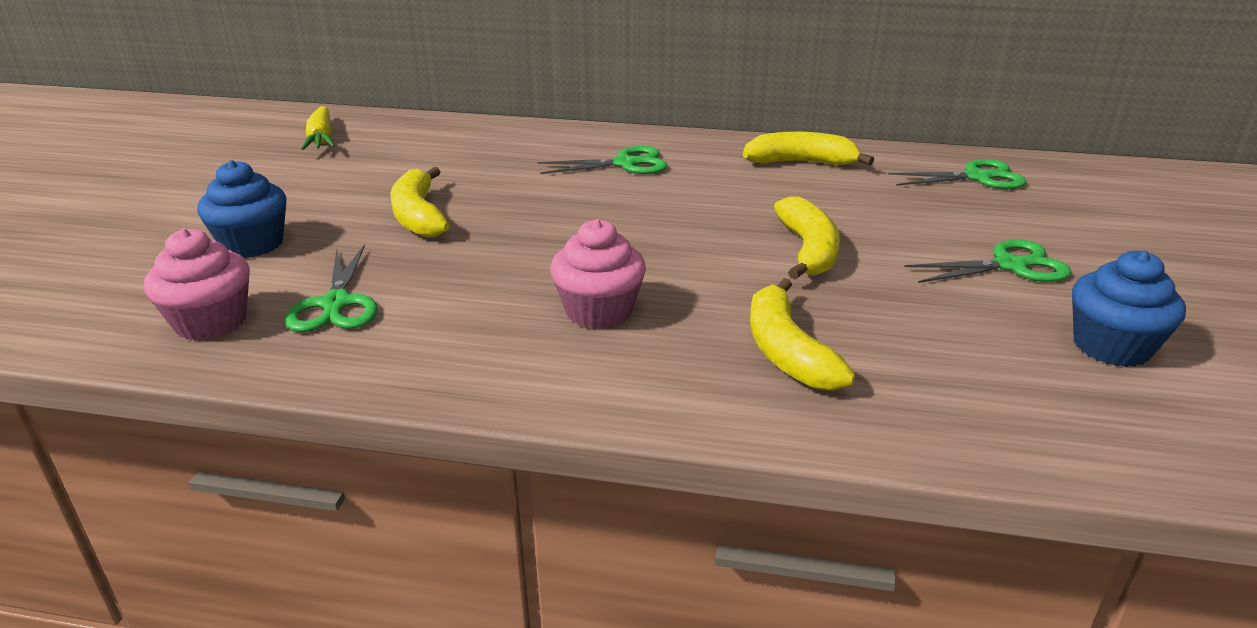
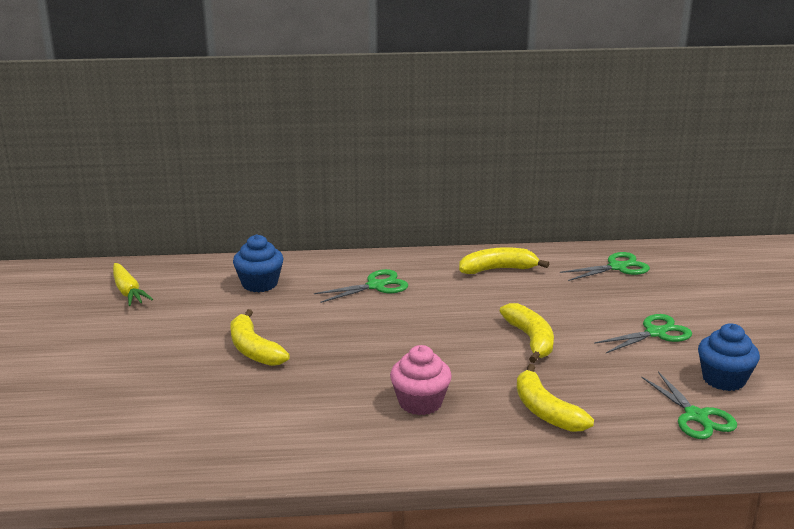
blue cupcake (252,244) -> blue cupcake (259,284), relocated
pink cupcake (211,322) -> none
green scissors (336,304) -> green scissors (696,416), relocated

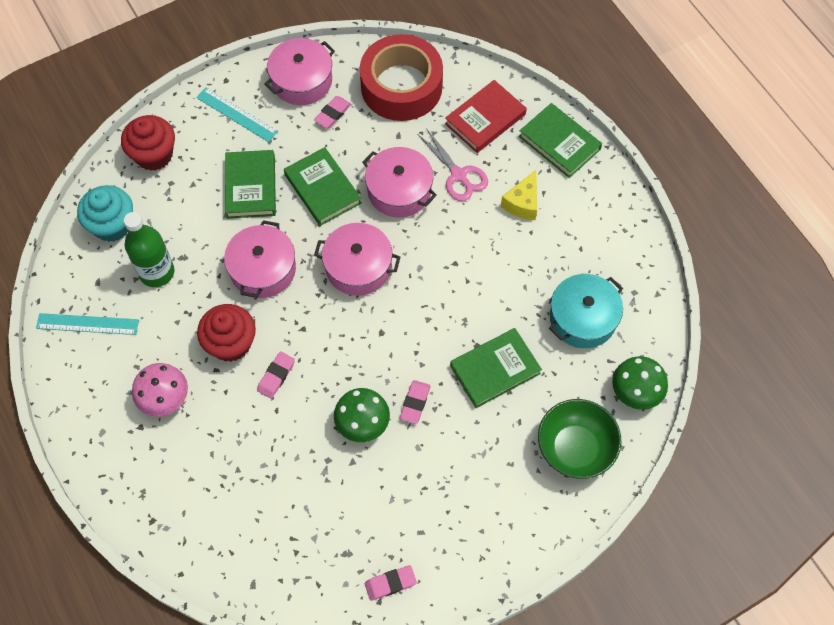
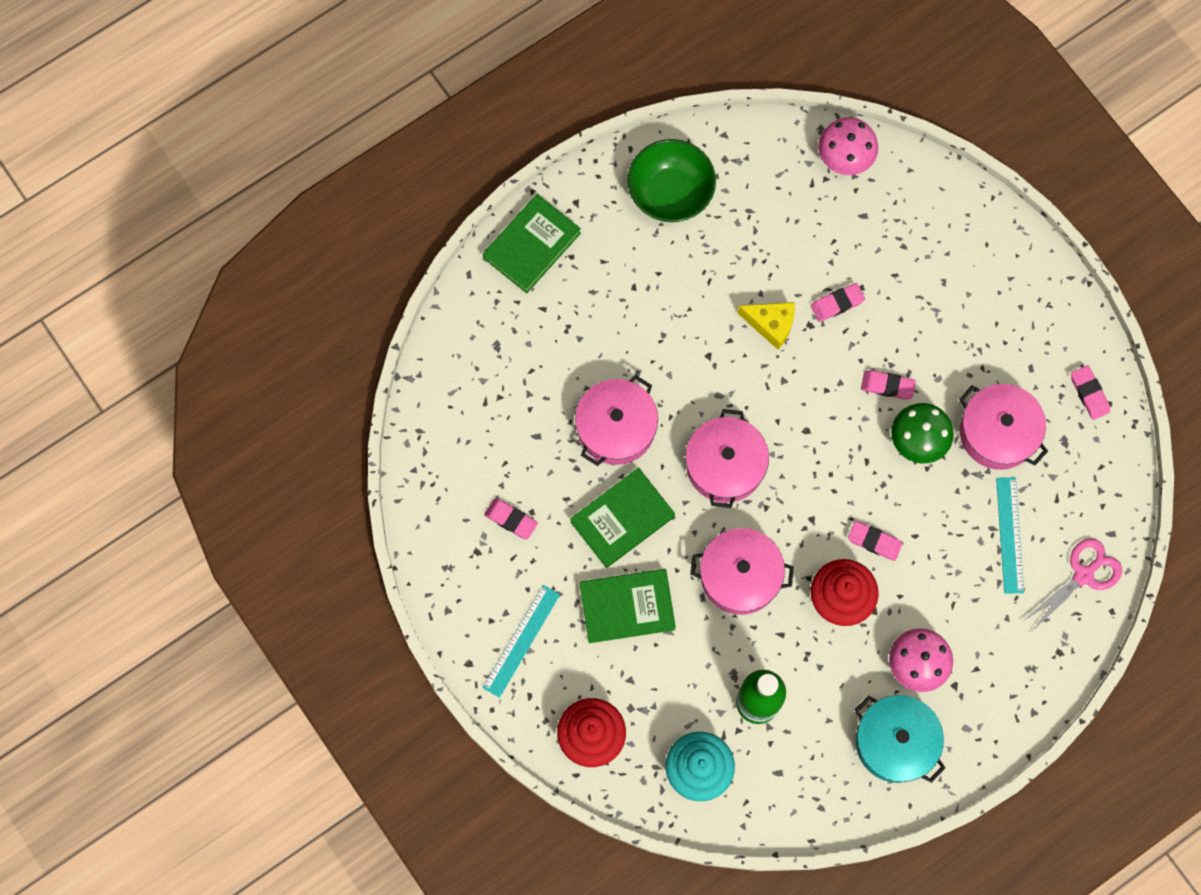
red tape (401,86) -> none
pink pot (302,81) -> pink pot (998,432), relocated
red book (485,119) -> none
pink scissors (458,175) -> pink scissors (1083,575), relocated
yellow cheese (522,203) -> yellow cheese (771,324), relocated
turquoise pot (582,318) -> turquoise pot (895,742), relocated
turquoise ruler (87,324) -> turquoise ruler (1010,535), relocated
green book (495,369) -> pink eraser (837,303)
green mushroom (635,391) -> pink mushroom (845,157)
green bowl (575,448) -> green bowl (670,193), relocated

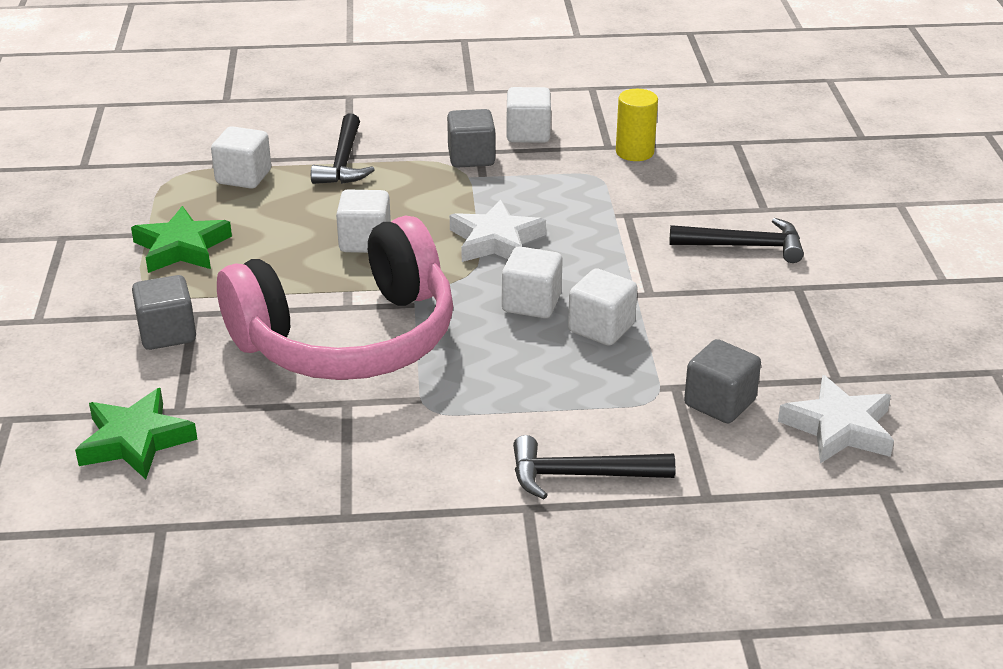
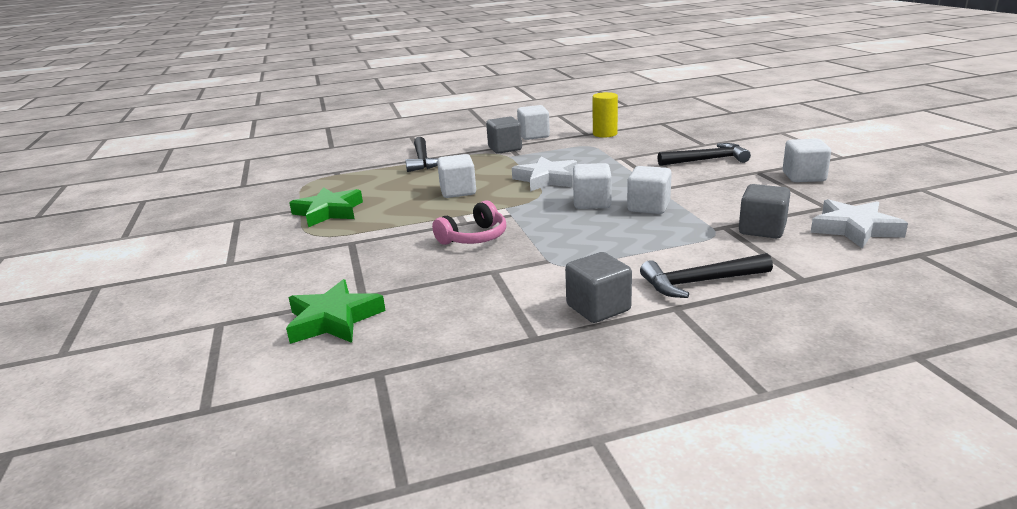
white cube (243,177) -> white cube (803,177), relocated
pink headphones (348,338) -> pink headphones (474,237), x0.41
grey cube (167,333) -> grey cube (598,308), relocated

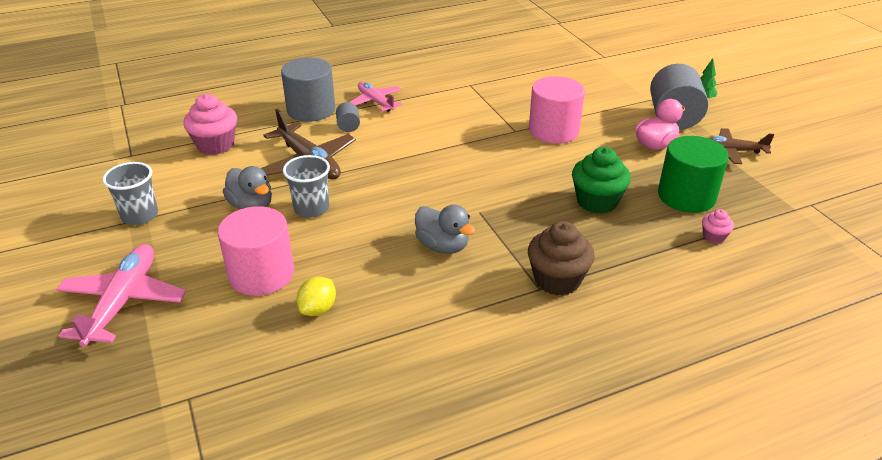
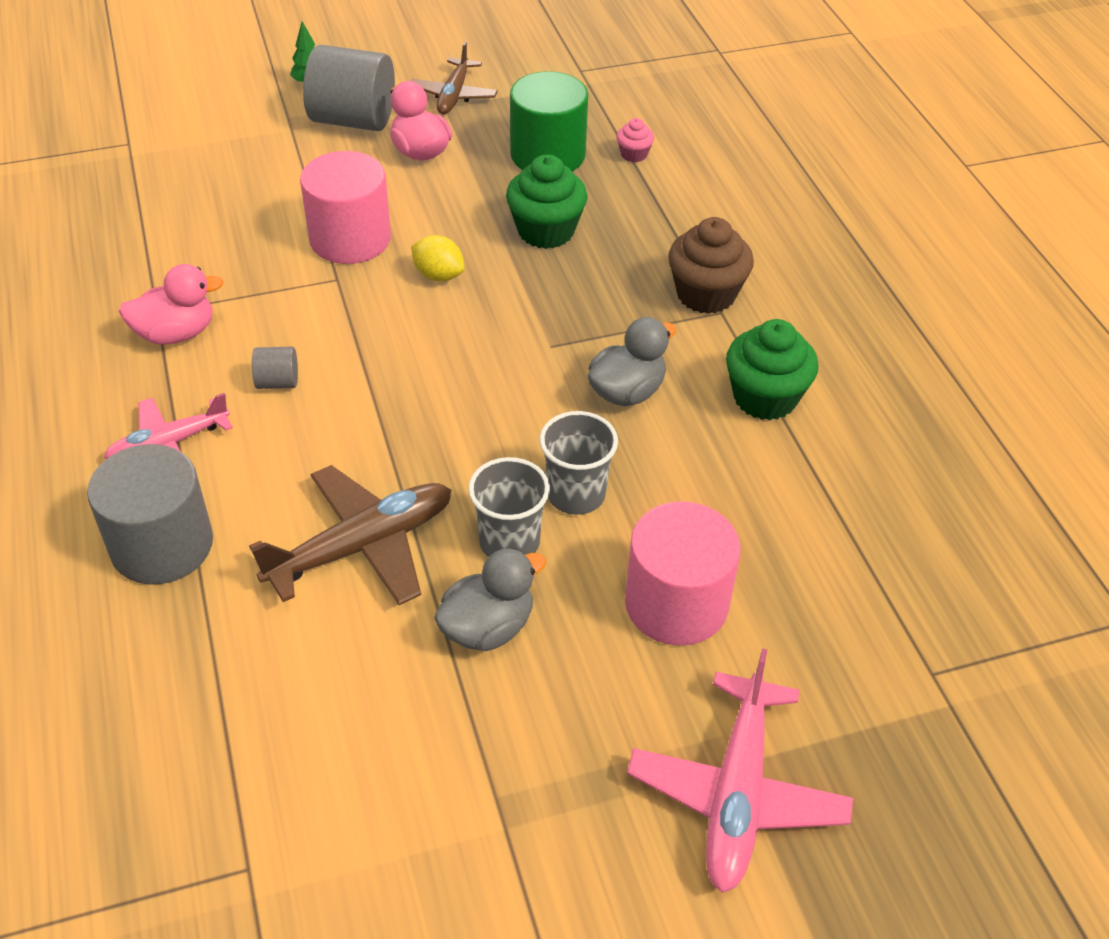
pink cupcake (215,145) -> none
grey cylinder (348,126) -> grey cylinder (278,382), relocated
grey cup (140,216) -> grey cup (576,494), relocated
pink plane (123,302) -> pink plane (737,792), 90 degrees counterclockwise
yellow lemon (318,309) -> yellow lemon (438,275), relocated
none -> pink duck (176,333)
none -> green cupcake (765,398)

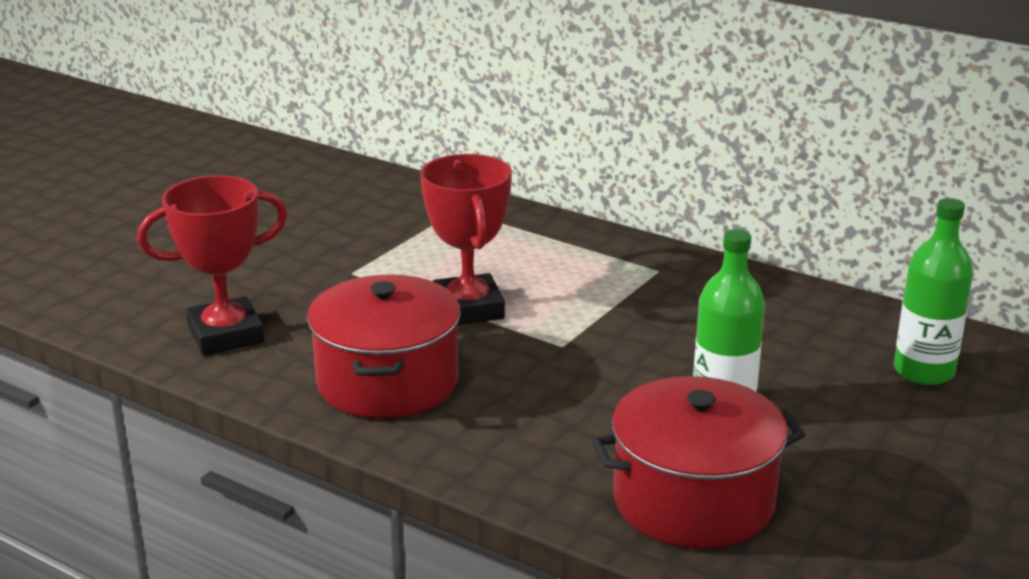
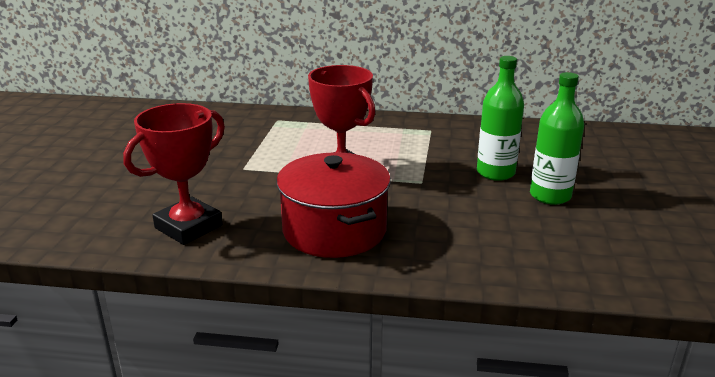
green bottle (923,371) -> green bottle (495,173), relocated
red pot (693,500) -> none

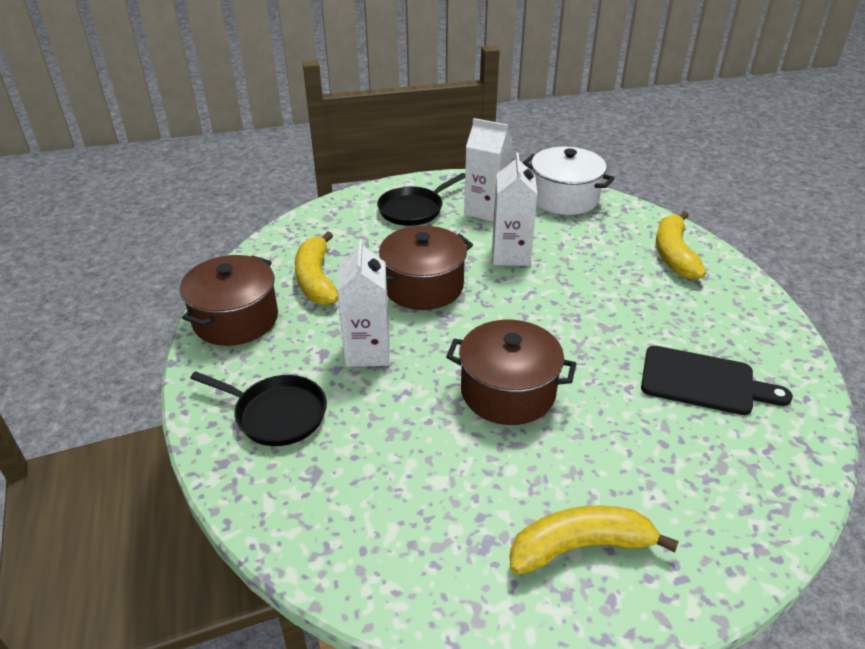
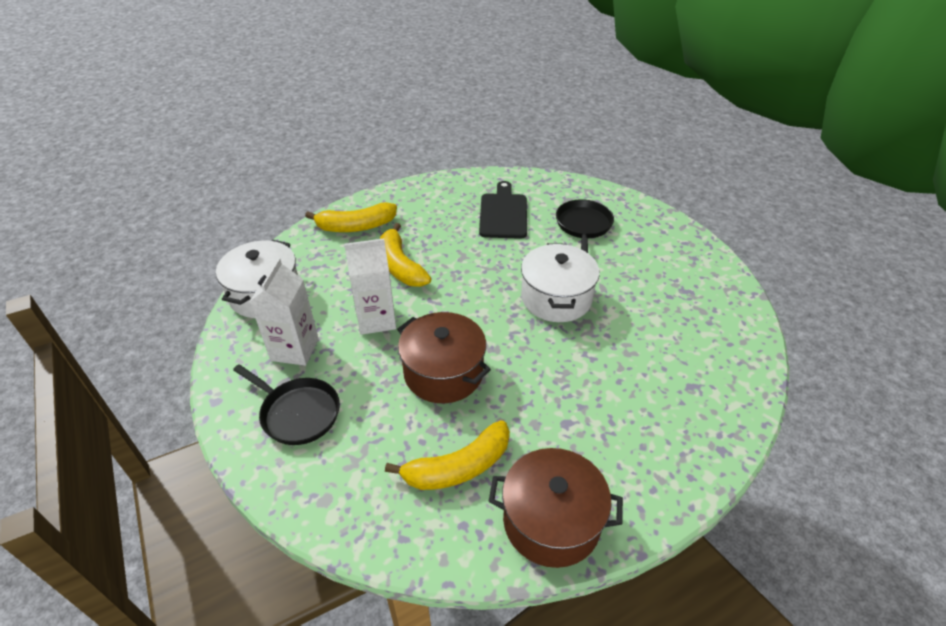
white carton (367,352) -> none
brown pot (508,391) -> white pot (556,298)
black pan (277,414) -> black pan (583,226), relocated
yellow banana (580,547) -> yellow banana (400,266), relocated

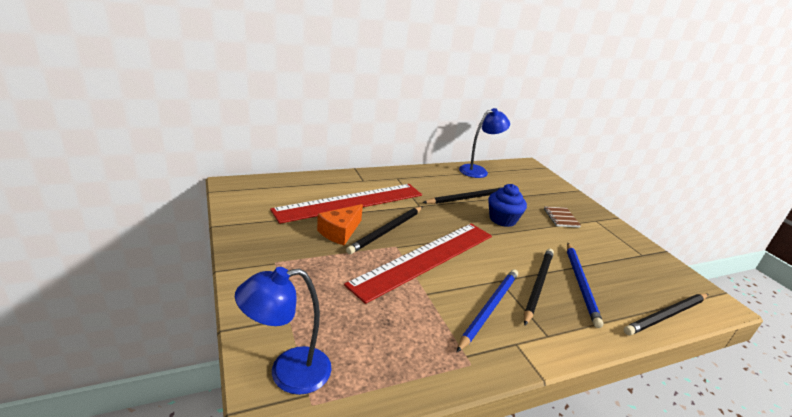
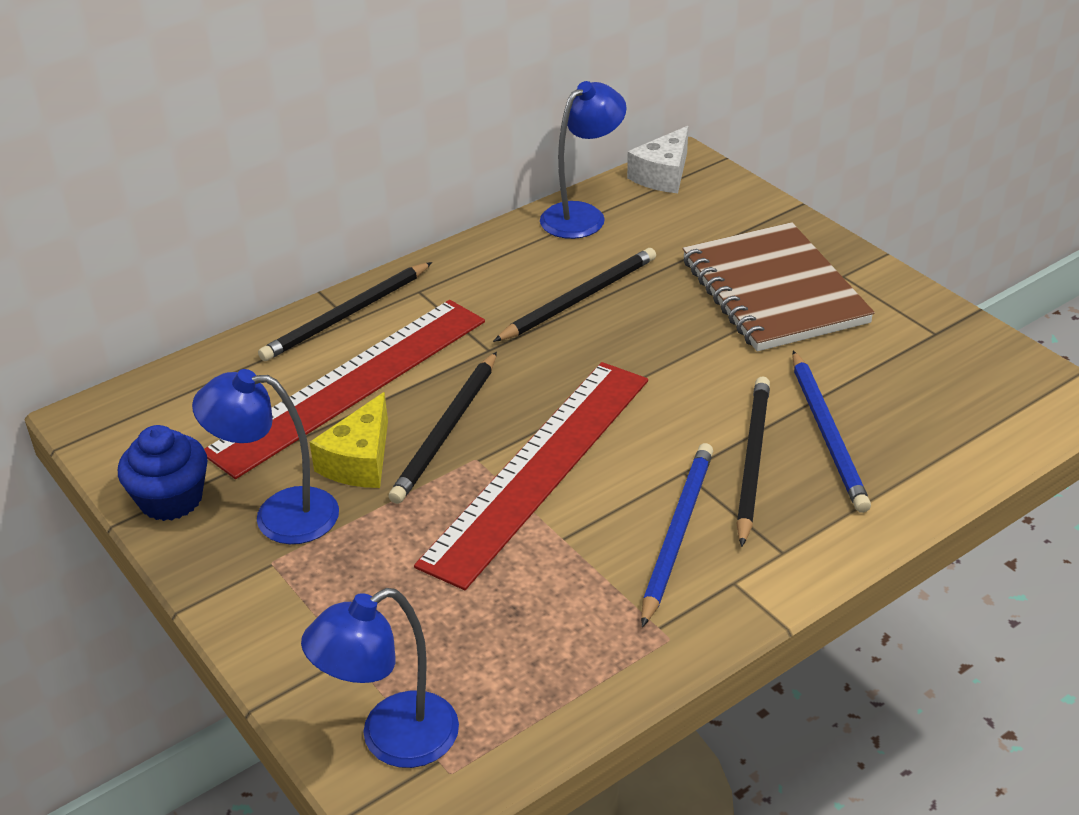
blue cupcake (502,219) -> blue cupcake (171,499), relocated
orange cheese (340,232) -> yellow cheese (359,461)
brown notebook (561,218) -> brown notebook (774,291), x2.45
black pencil (666,315) -> black pencil (346,315), relocated
none -> white cheese (663,175)
none -> blue lamp (279,515)

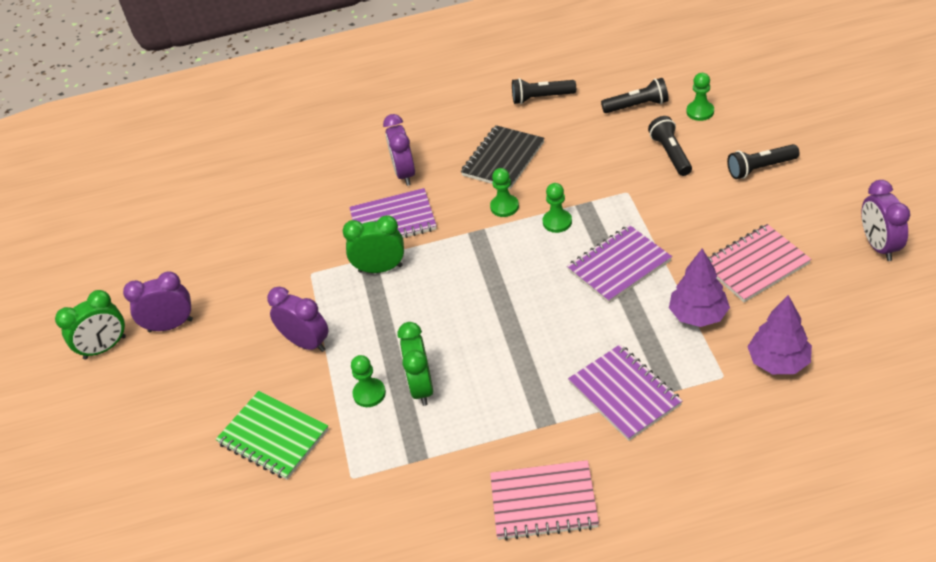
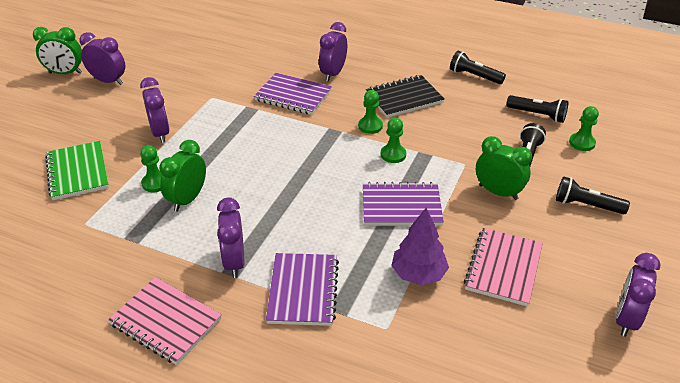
green clock (380,268) -> green clock (498,192), relocated
pink notebook (755,265) -> pink notebook (503,268), 75 degrees counterclockwise
purple tree (778,362) -> none
none -> purple clock (234,262)

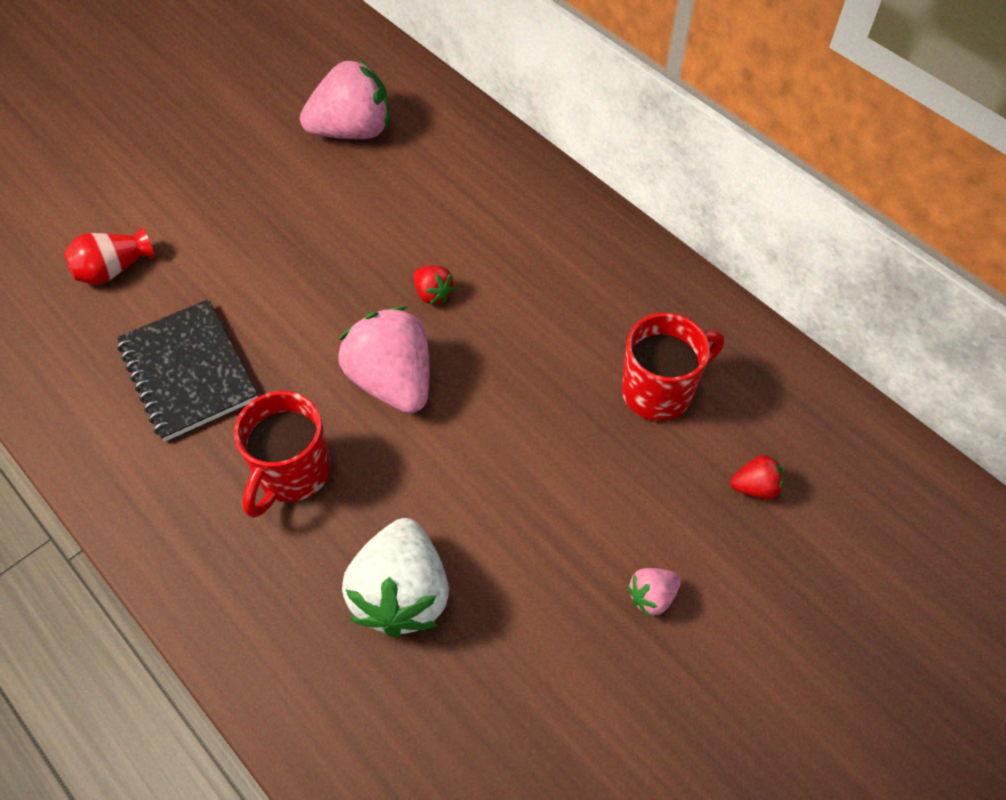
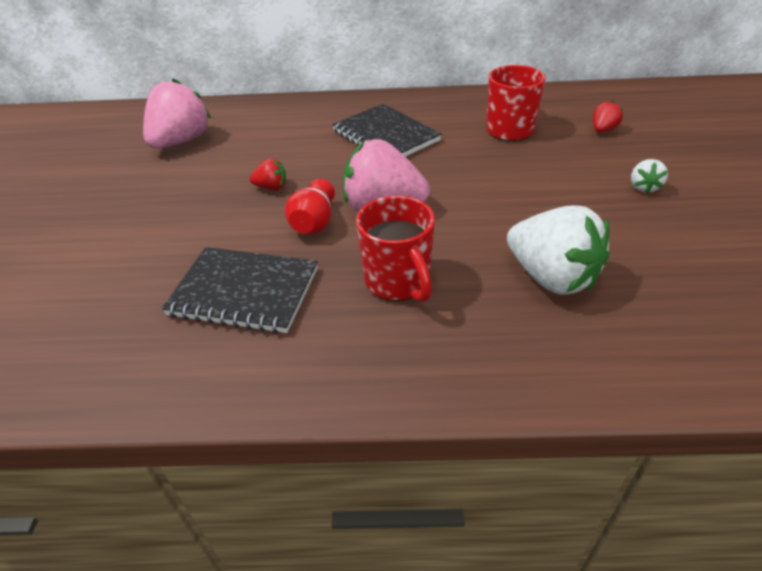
red vase (113,269) -> red vase (313,223), relocated
red strawberry (433,294) -> red strawberry (272,187), relocated
pink strawberry (652,596) -> white strawberry (643,187)
none -> black notebook (385,136)

